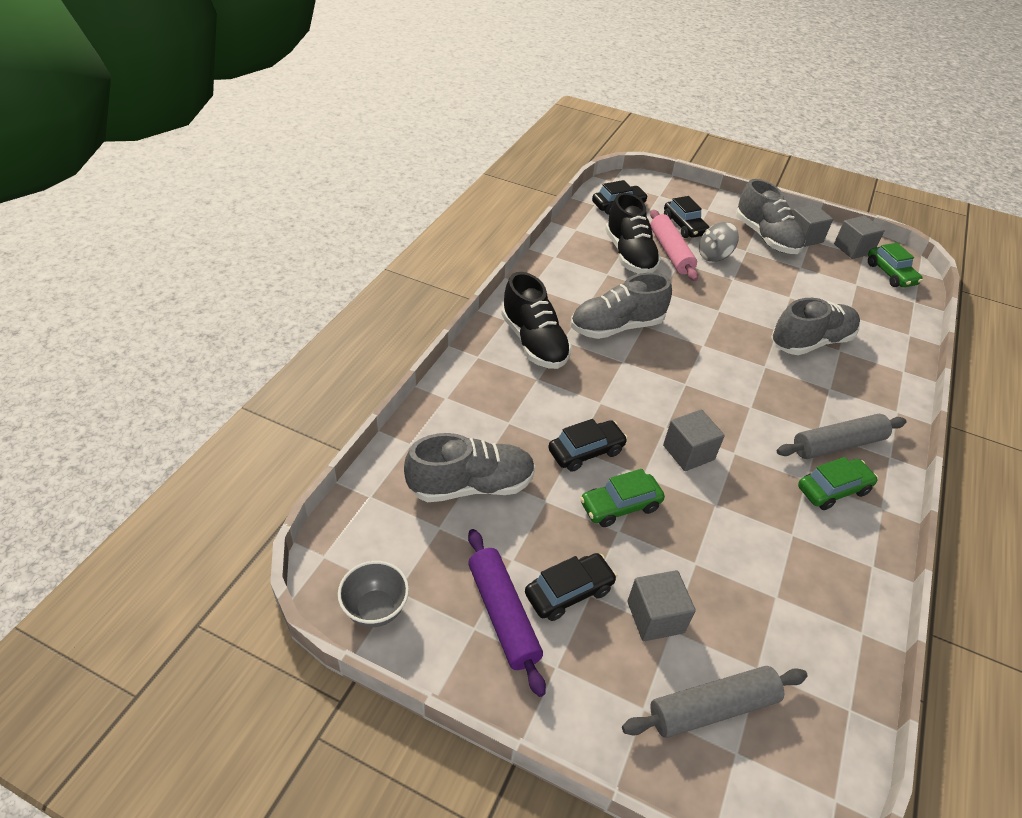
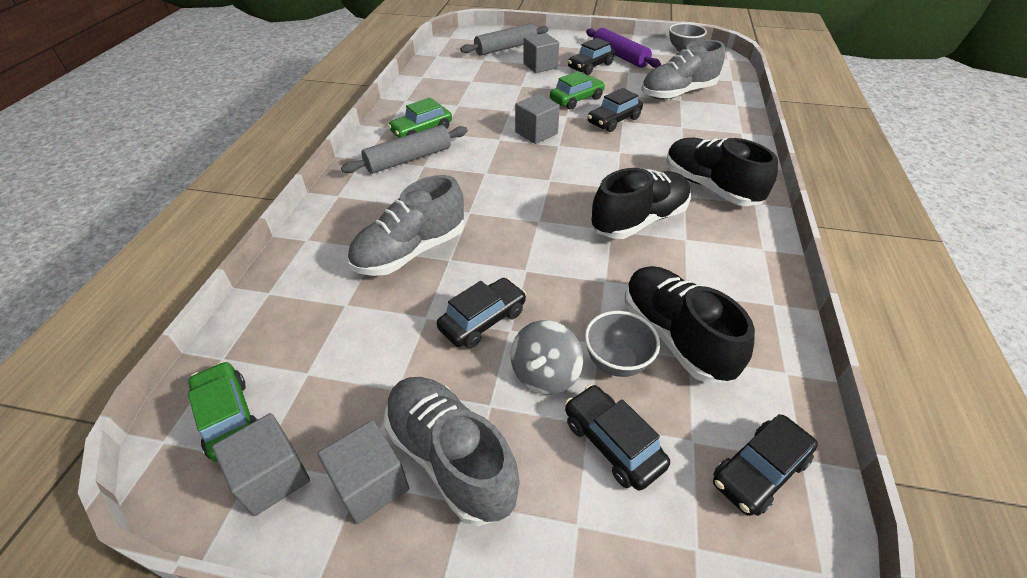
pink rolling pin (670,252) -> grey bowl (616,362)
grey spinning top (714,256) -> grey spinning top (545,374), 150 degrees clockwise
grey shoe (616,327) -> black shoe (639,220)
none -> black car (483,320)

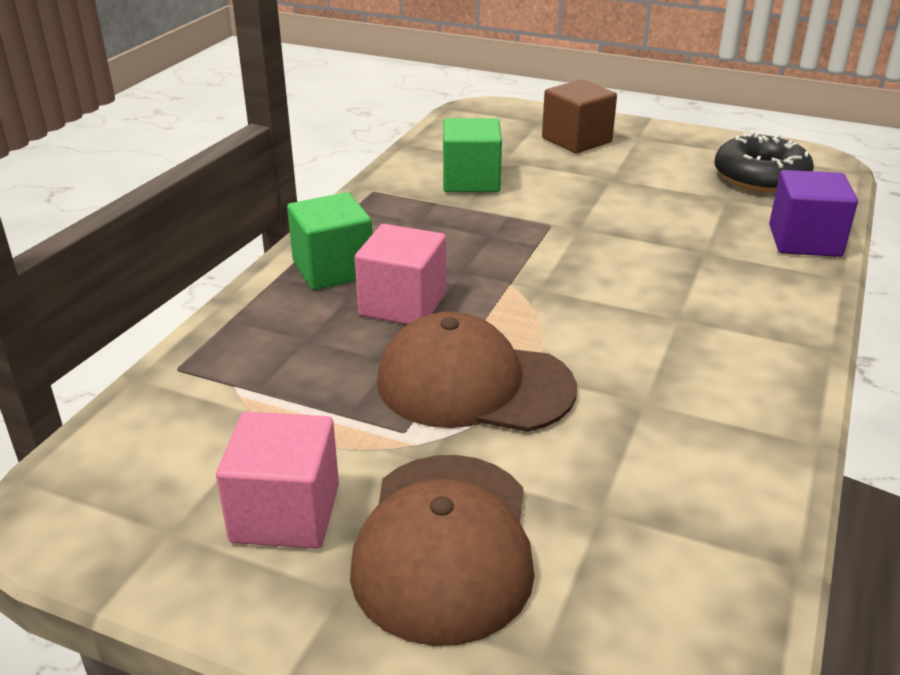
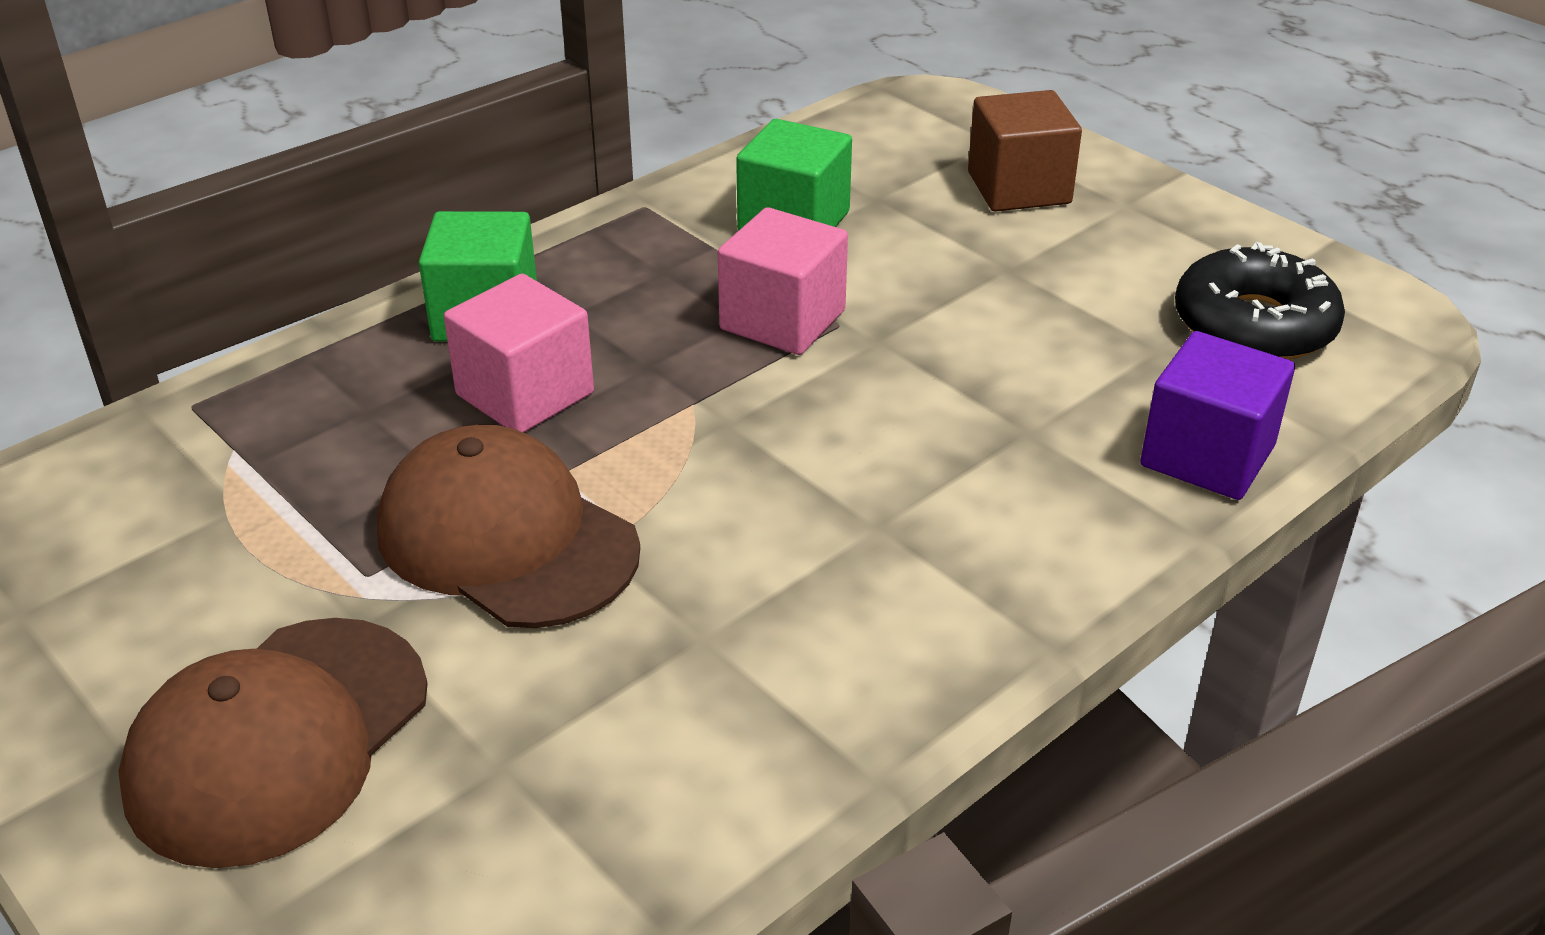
pink cube (285,513) -> pink cube (782,320), relocated

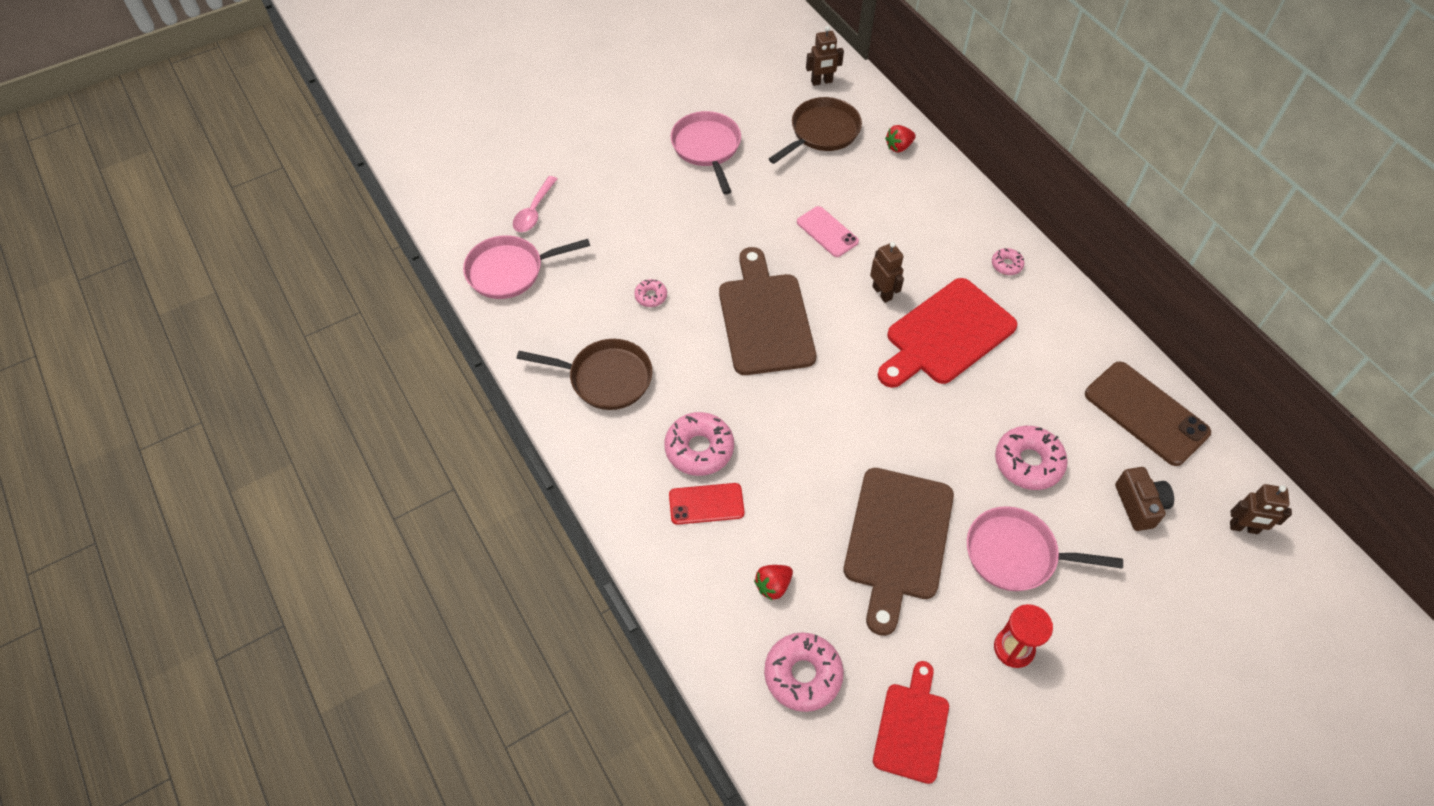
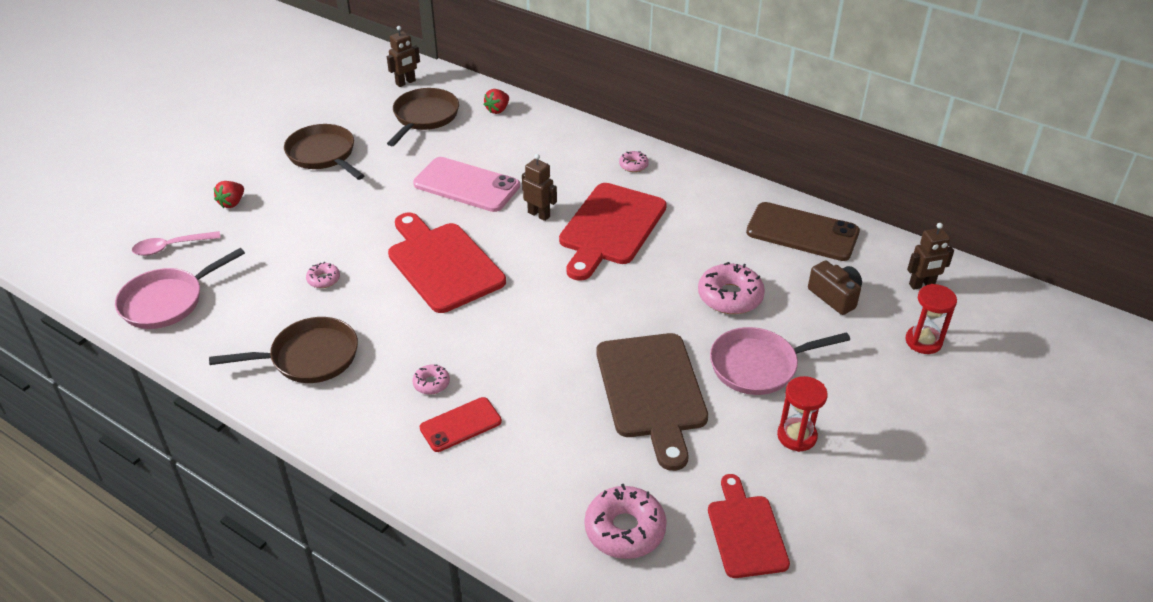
pink pan (707,148) -> brown pan (323,155)
pink spoon (534,211) -> pink spoon (171,247), 75 degrees clockwise
pink phone (827,232) -> pink phone (466,185), x1.67
brown cutting board (764,319) -> red cutting board (442,264)
pink donut (699,449) -> pink donut (431,383), x0.52
red strawberry (773,586) -> red strawberry (232,203), relocated
none -> red hourglass (923,341)

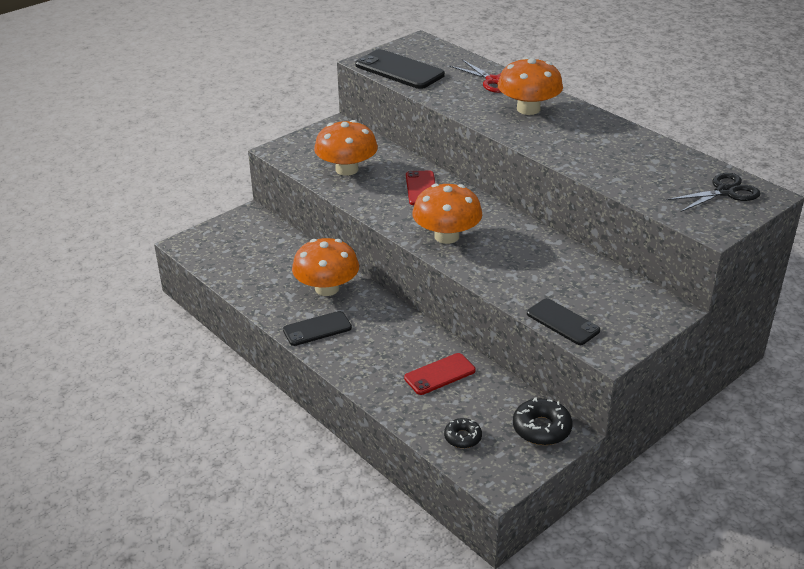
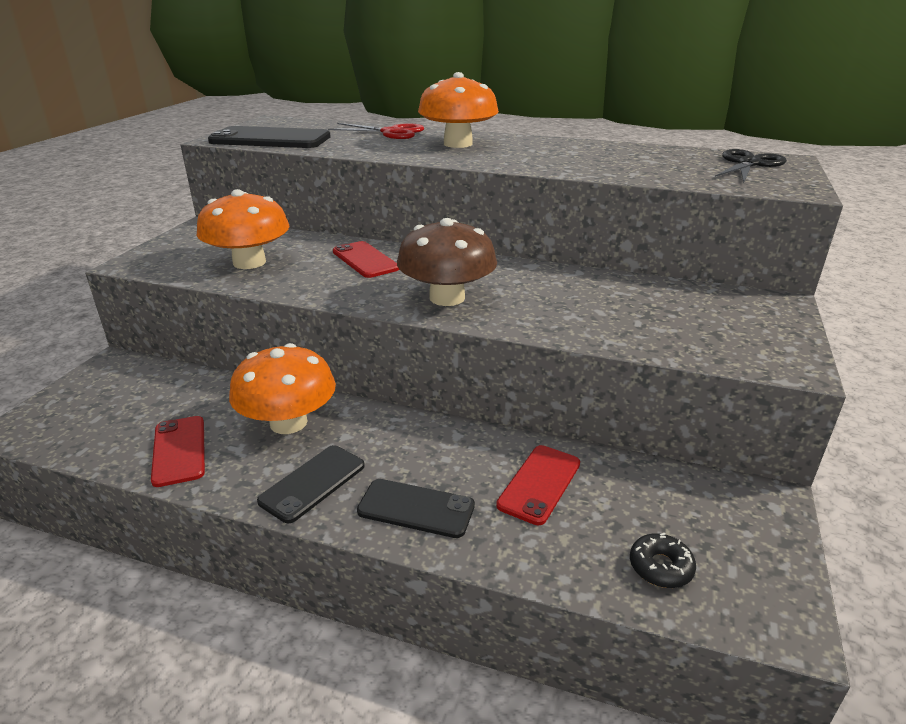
orange mushroom (446,236) -> brown mushroom (447,298)
black phone (563,322) -> black phone (416,508), relocated
black donut (541,428) -> none
none -> red phone (179,450)

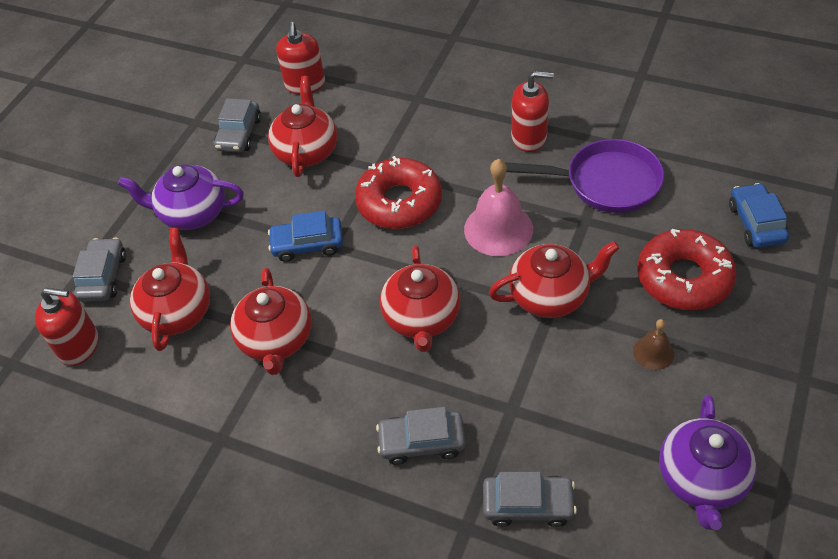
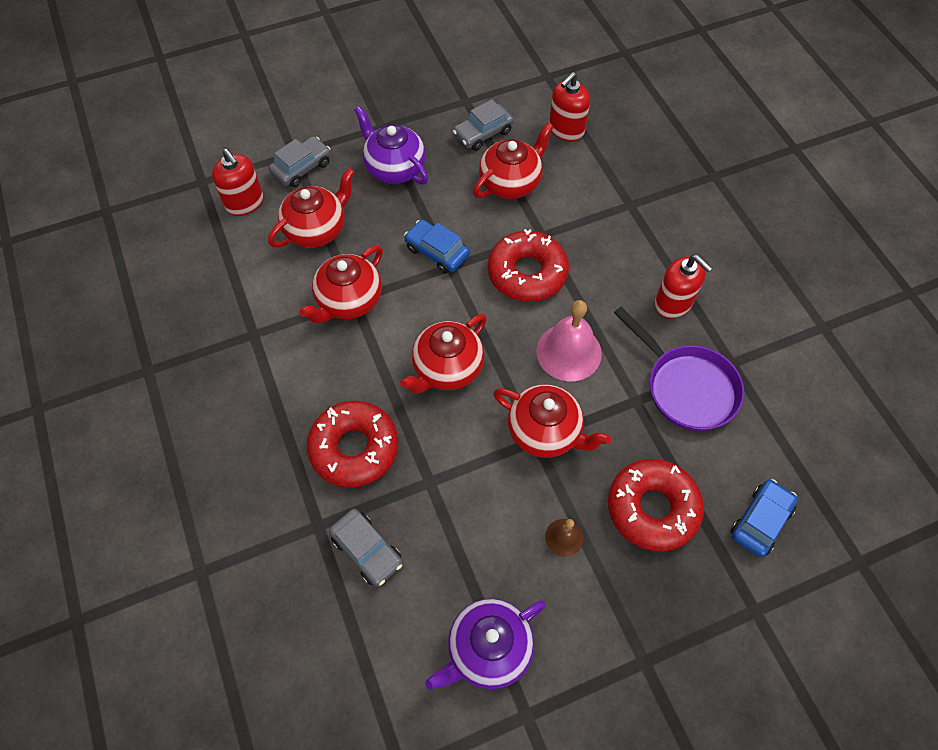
grey car (422,442) -> red donut (354,448)

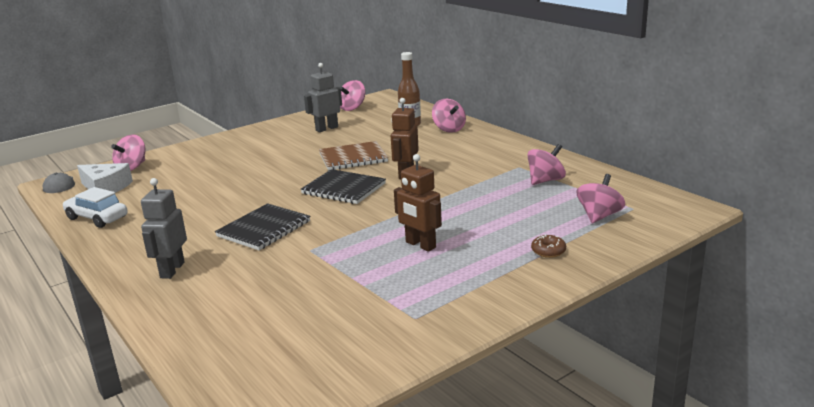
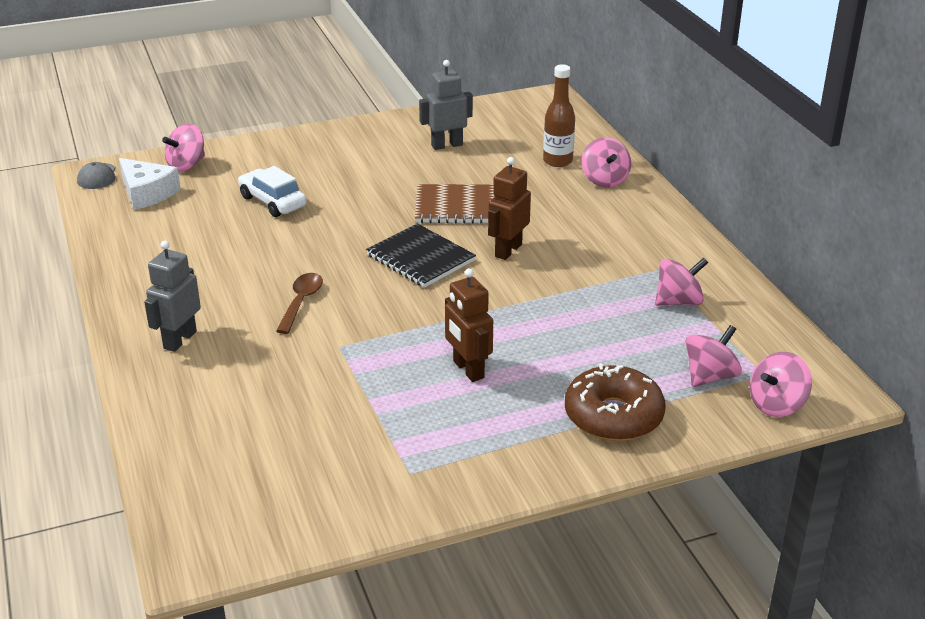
pink spinning top (352,108) -> pink spinning top (776,405), relocated
white car (97,218) -> white car (272,202), relocated
black notebook (264,229) -> brown spoon (301,302)
brown donut (548,251) -> brown donut (613,416), x2.30

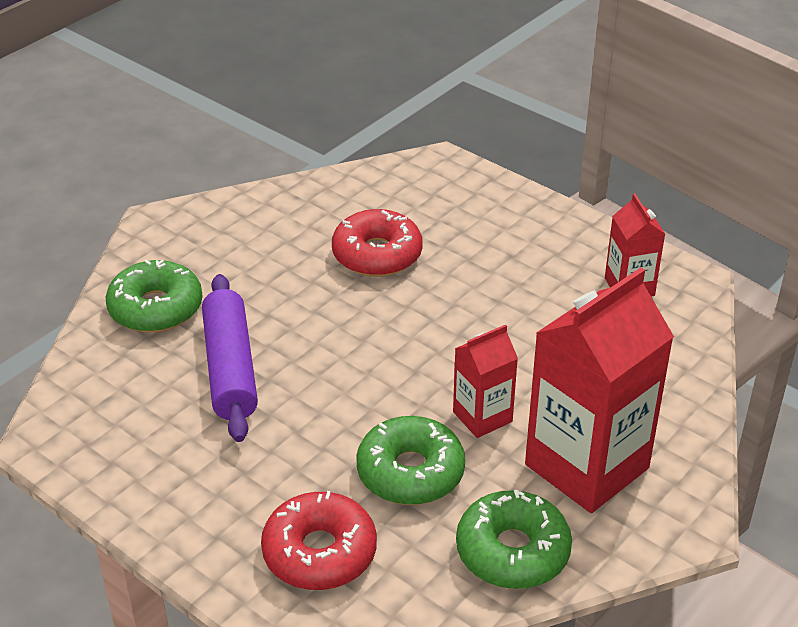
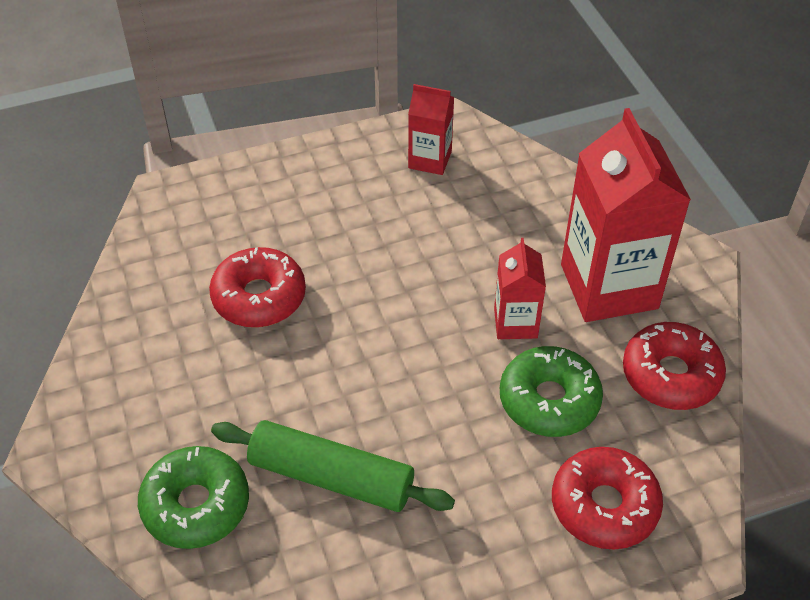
purple rolling pin (230,368) -> green rolling pin (331,476)
green donut (512,551) -> red donut (670,375)

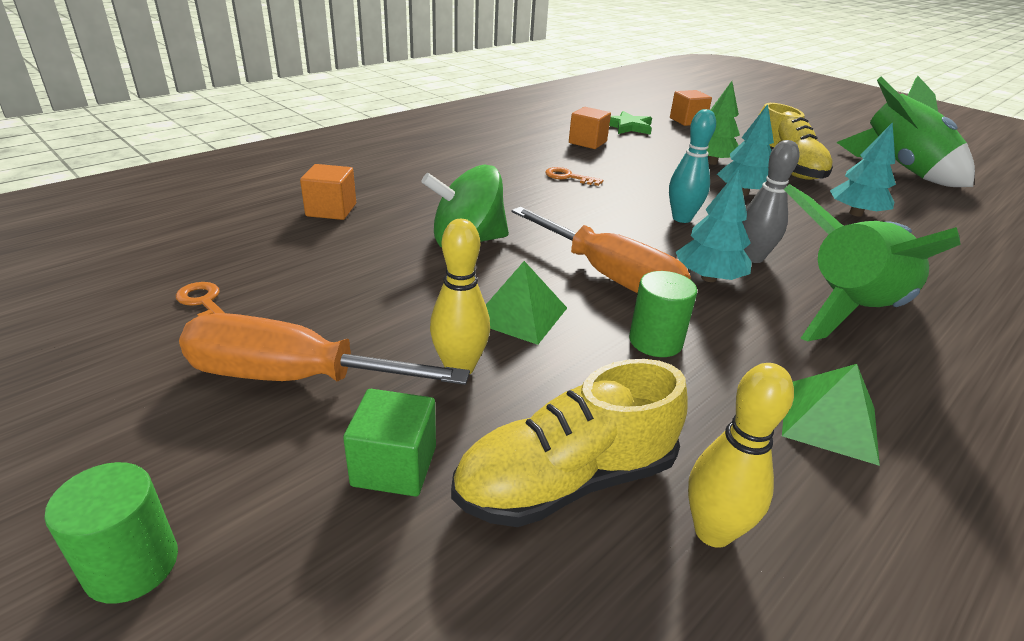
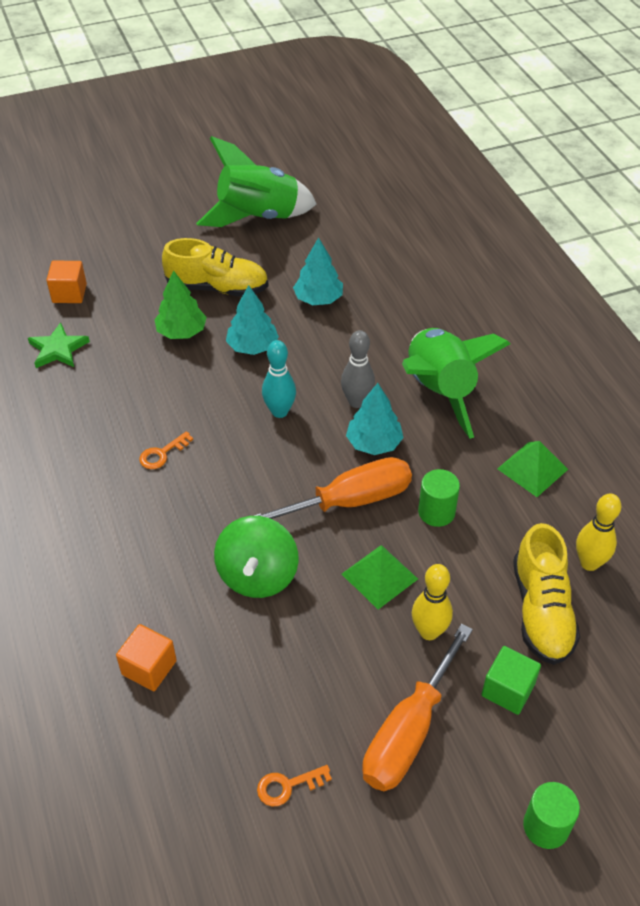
orange cube (587,142) -> none

